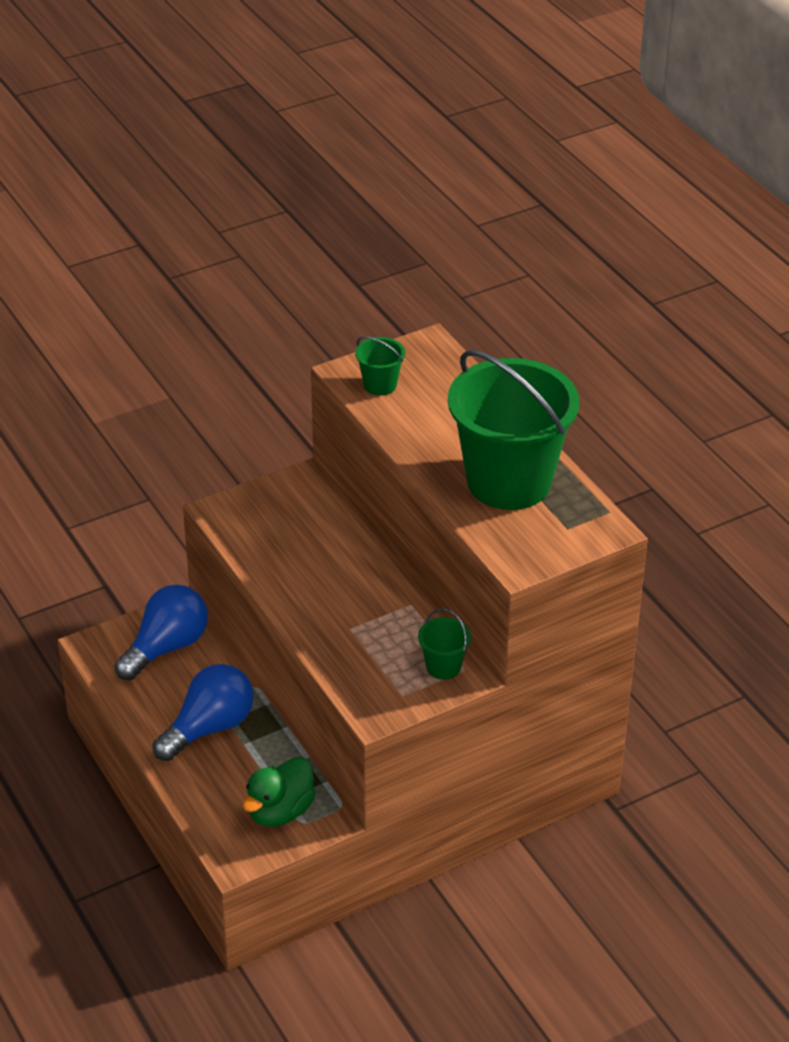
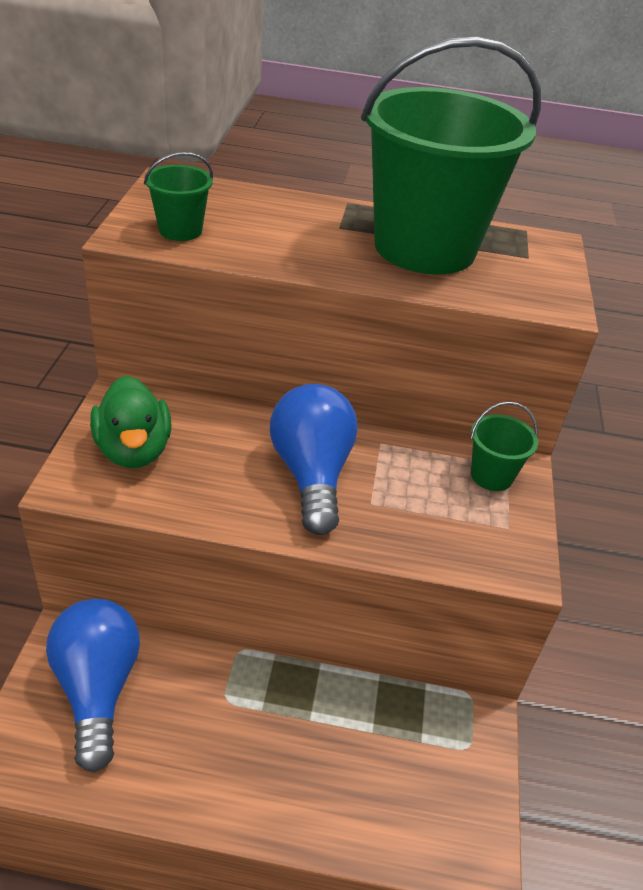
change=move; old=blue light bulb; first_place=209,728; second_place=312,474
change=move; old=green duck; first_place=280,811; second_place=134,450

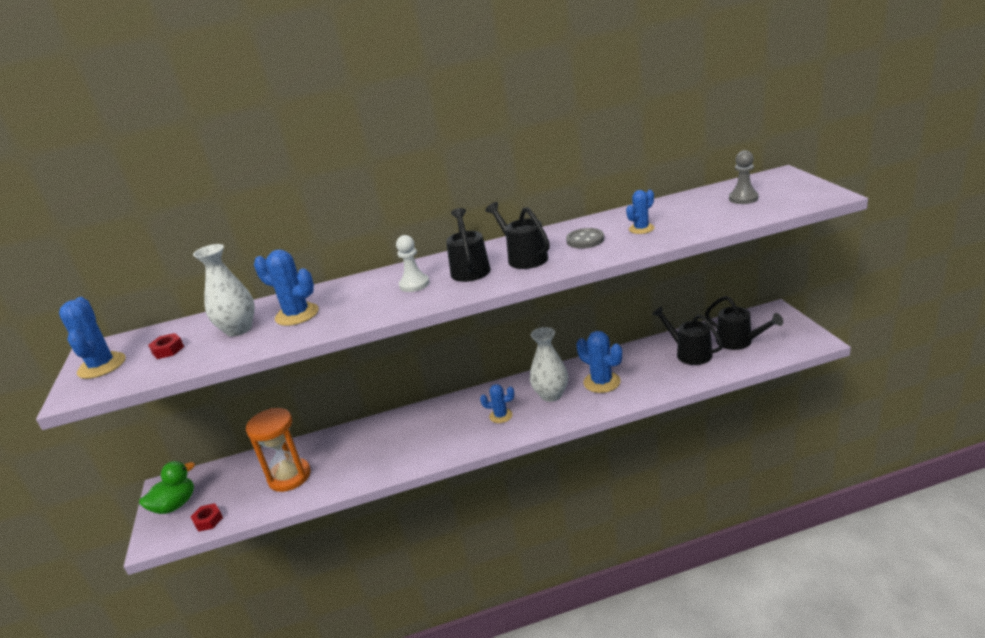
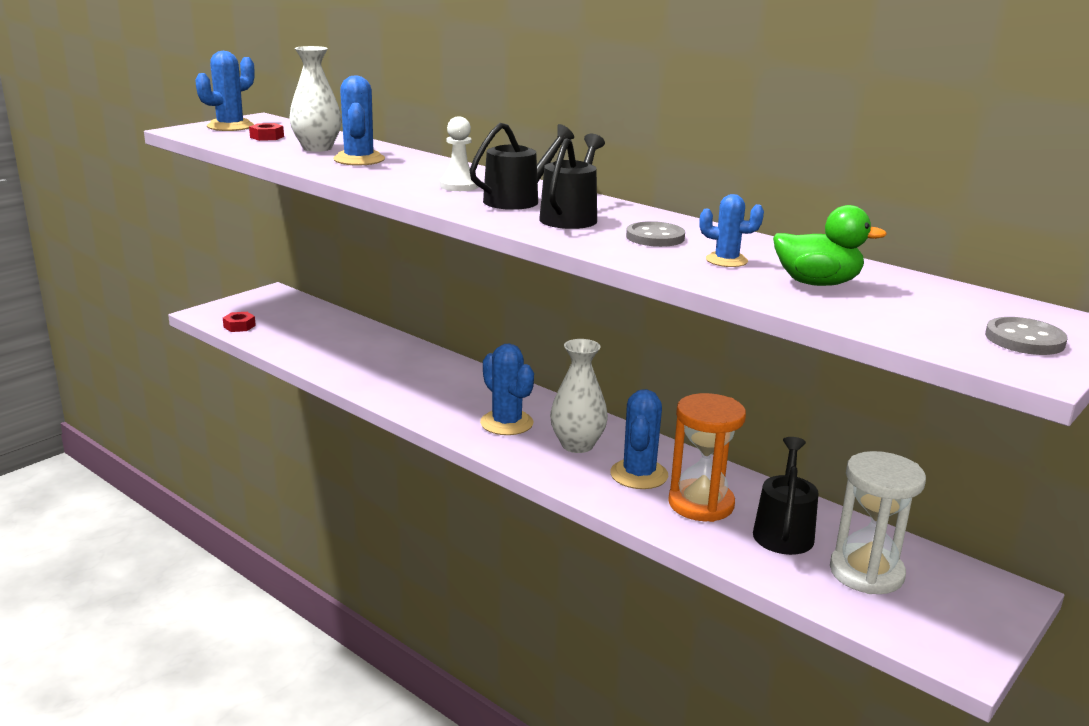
change=delete; old=grey pawn; first_place=743,198
change=replace; old=black watering can; new=white hourglass; first_place=739,342; second_place=866,572
change=resize; old=blue cactus; first_place=501,416; second_place=506,423; factor=1.62
change=move; old=orange hourglass; first_place=289,477; second_place=701,504
change=move; old=green duck; first_place=175,505; second_place=817,283
change=insert; new=grey button; second_place=1024,339

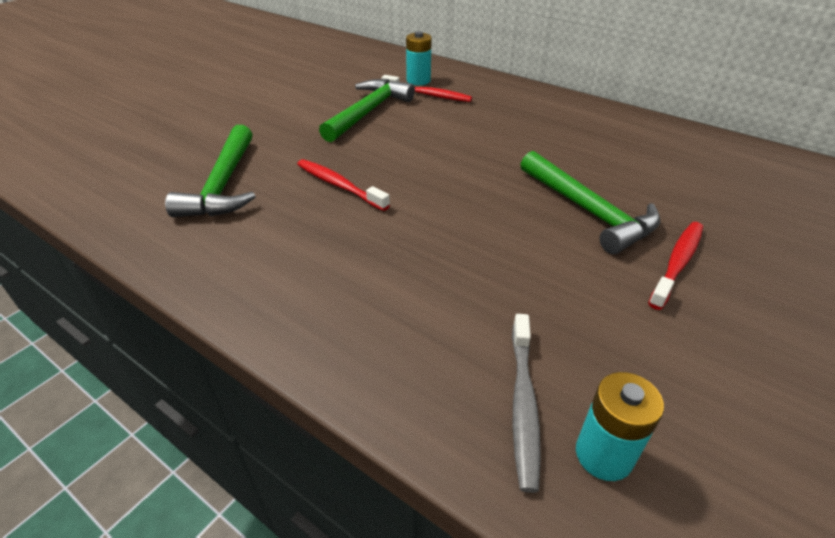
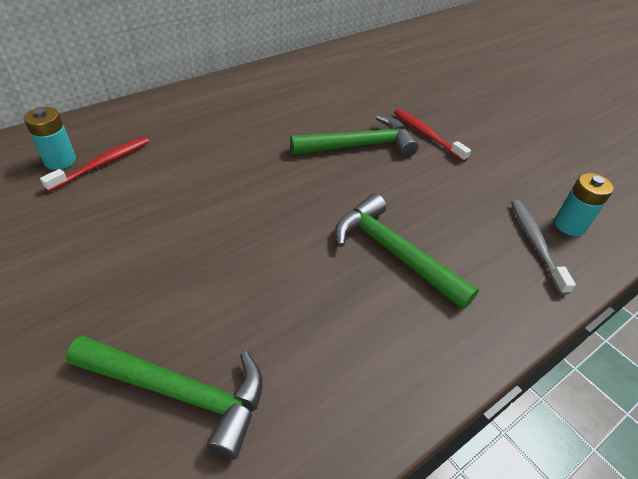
change=move; old=green hammer; first_place=368,112; second_place=393,252
change=delete; old=red toothbrush; first_place=339,185
change=rotate; old=grey toothbrush; first_place=523,404; second_place=535,243; degrees=-120

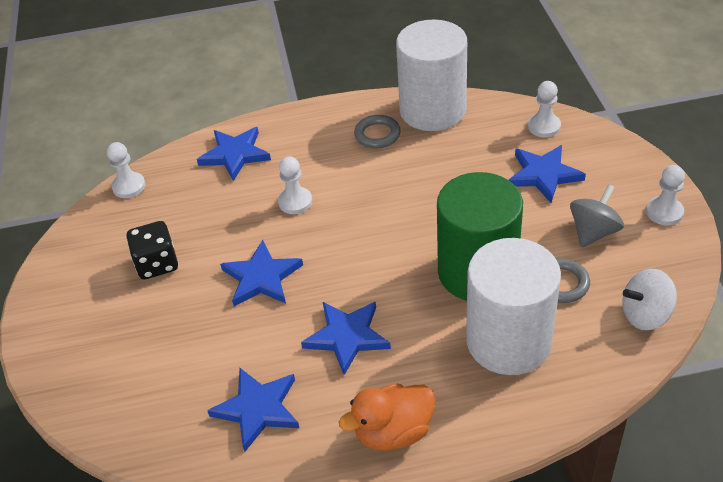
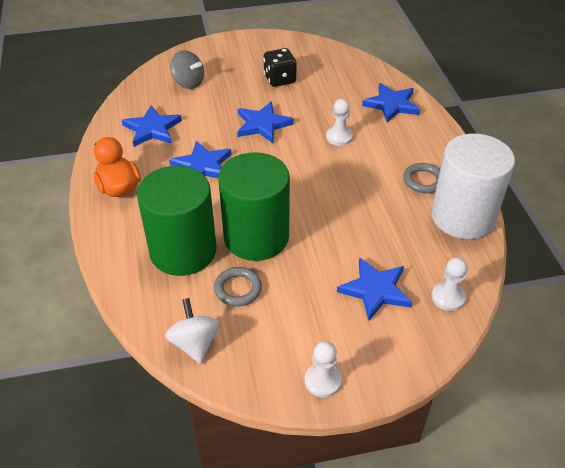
change=delete; old=white pawn; first_place=129,186
change=move; old=grey spinning top; first_place=593,232; second_place=188,83
change=recolor; old=white cylinder; new=green cylinder; first_place=508,341; second_place=183,251

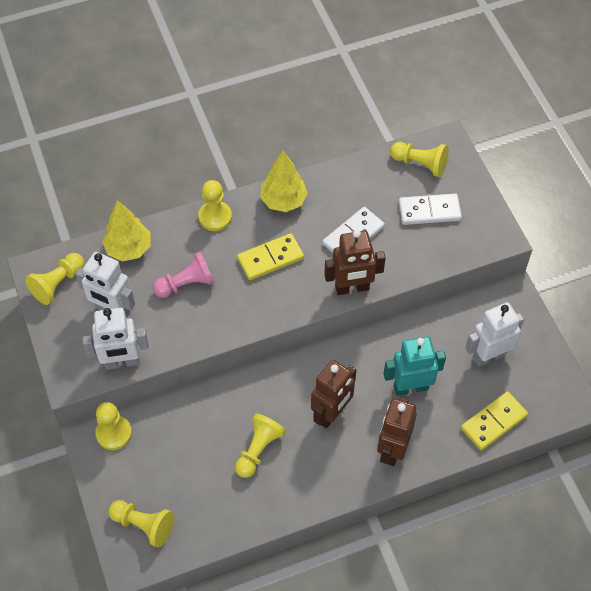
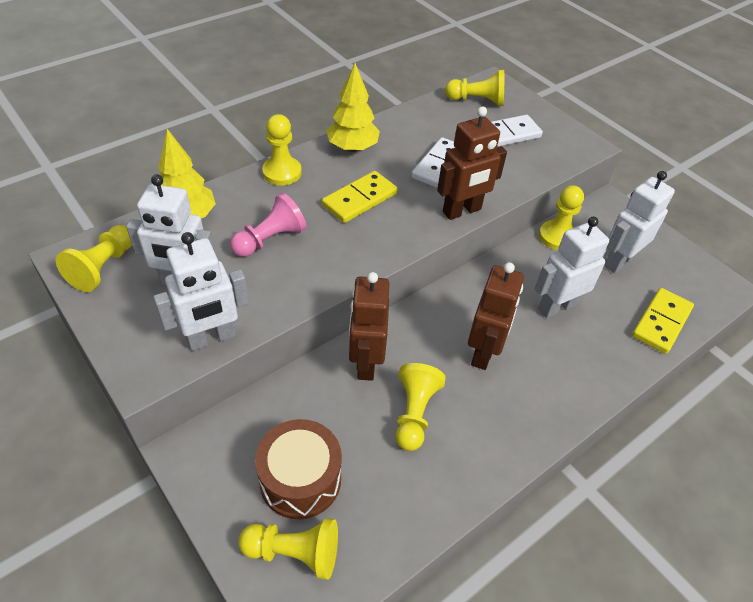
change=recolor; old=turquoise robot; new=white robot; first_place=410,387; second_place=556,307
change=move; old=brown robot; first_place=392,449; second_place=366,362
change=move; old=yellow pawn; first_place=114,433; second_place=557,236
change=insert; new=brown drum; second_place=300,479

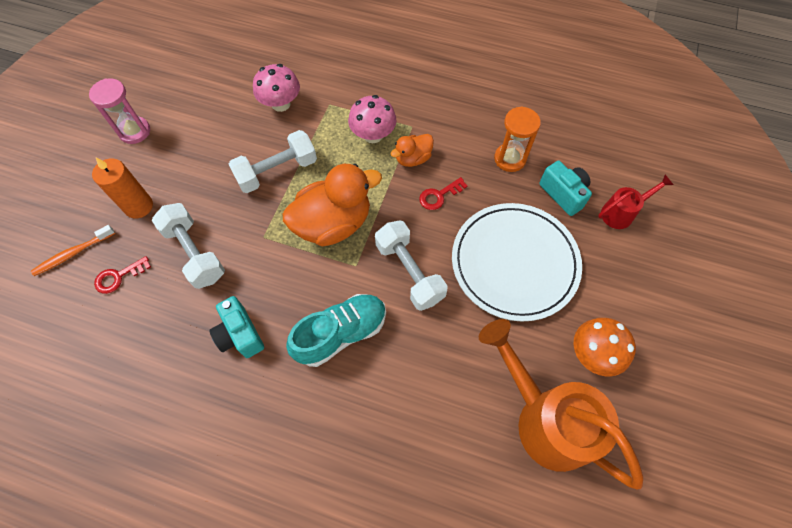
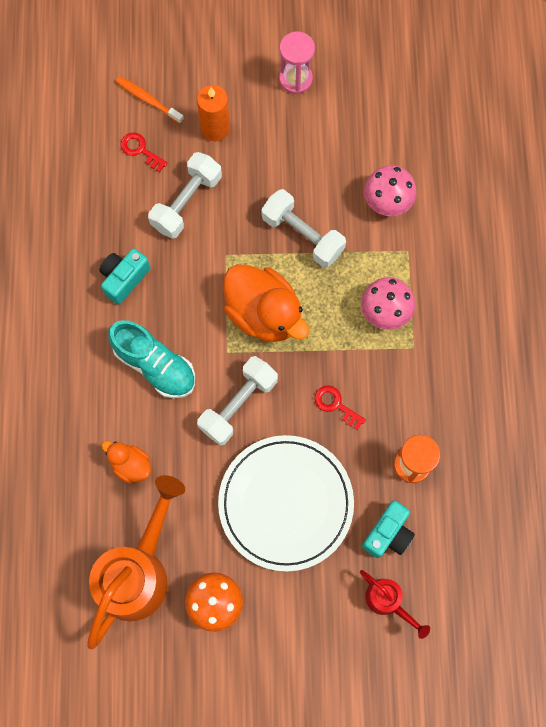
change=move; old=orange duck; first_place=413,158; second_place=130,465

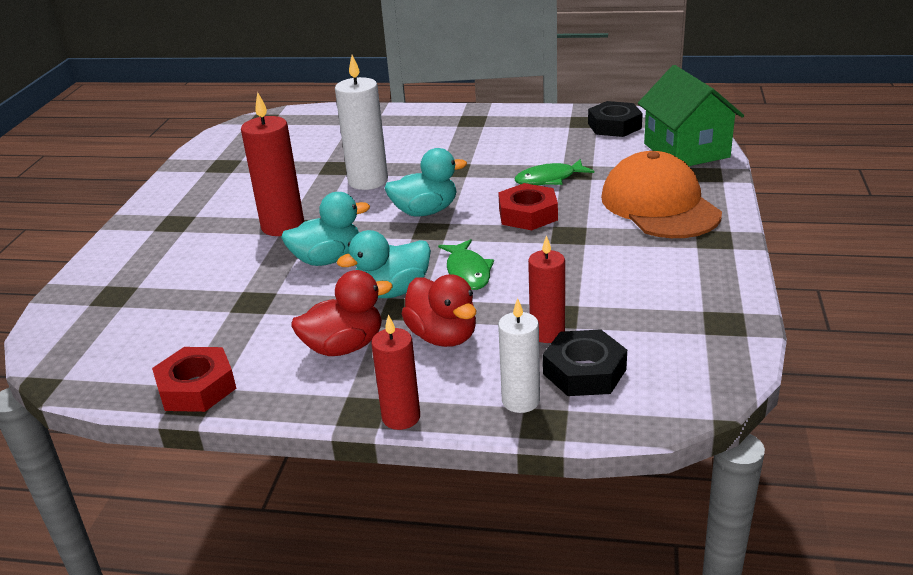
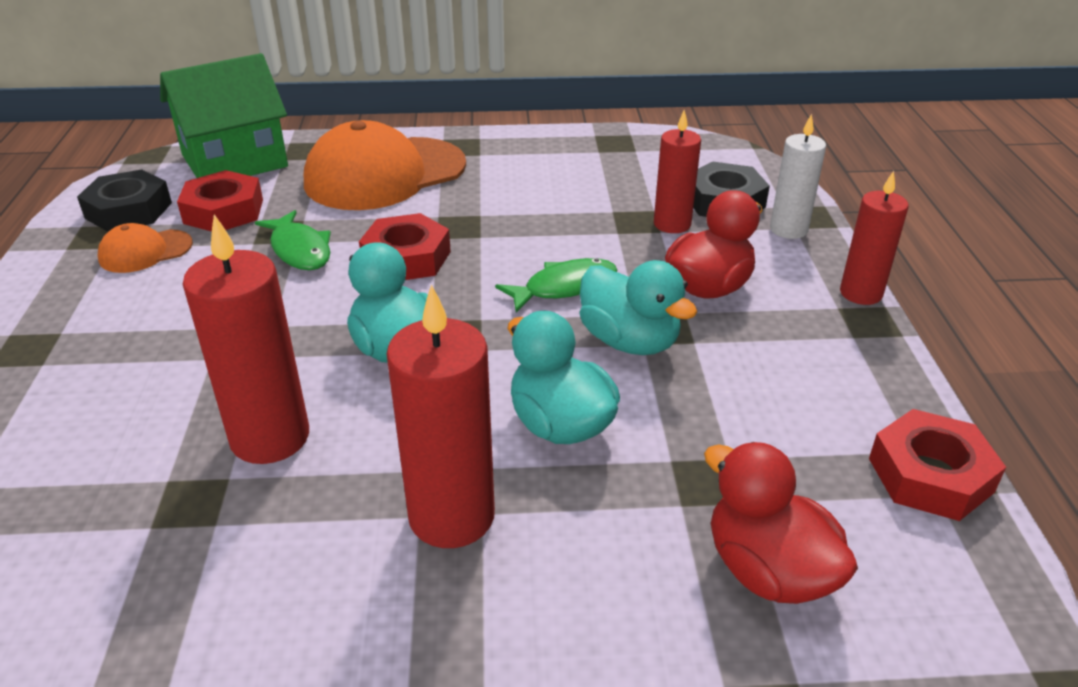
change=recolor; old=white candle; new=red candle; first_place=368,181; second_place=270,437
change=move; old=red duck; first_place=344,347; second_place=768,570
change=insert; new=red nut; second_place=223,211
change=insert; new=orange cap; second_place=145,251

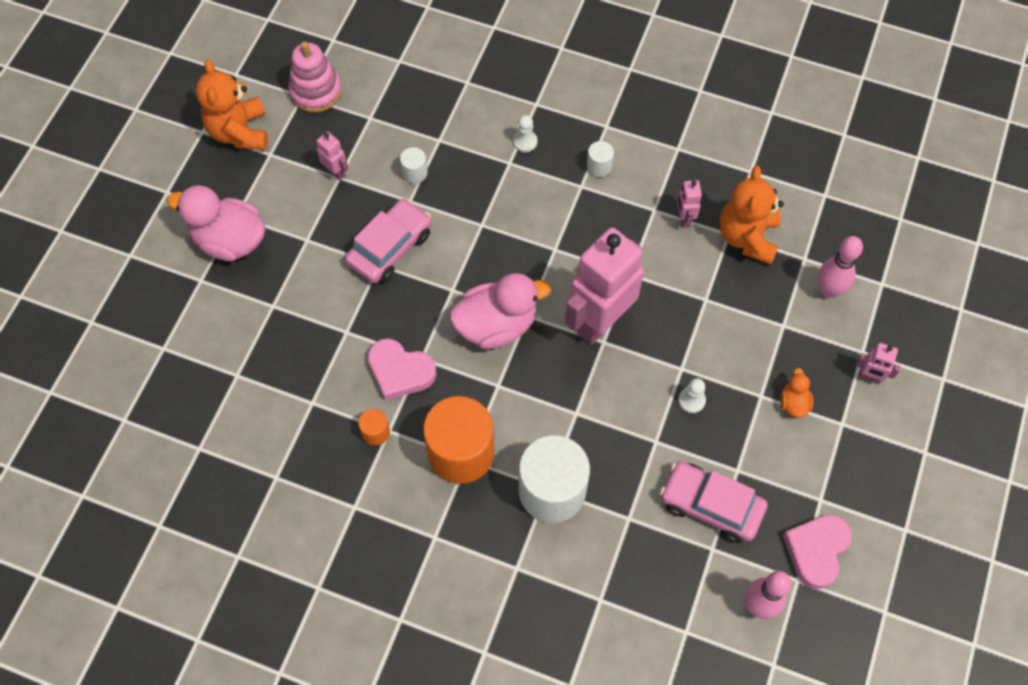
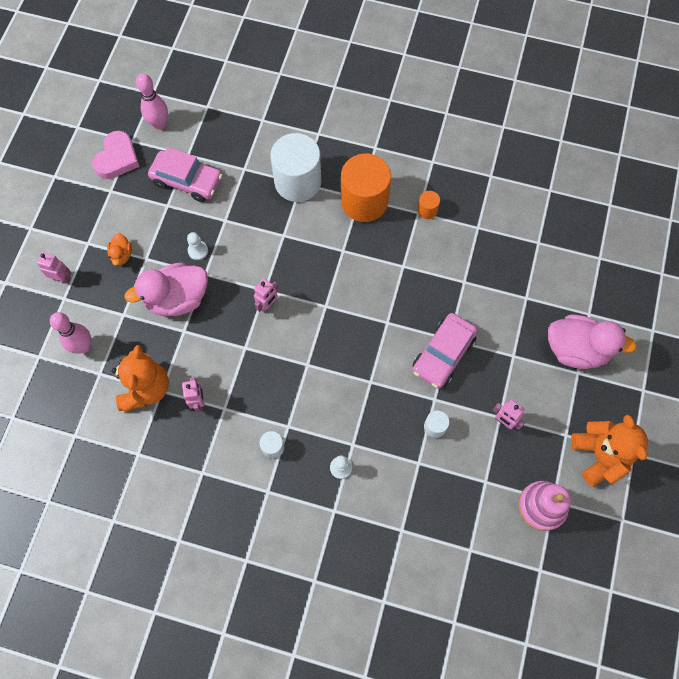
change=resize; old=pink robot; first_place=600,321; second_place=268,305; factor=0.42
change=move; old=pink duck; first_place=496,325; second_place=177,299
change=delete; old=pink heart; first_place=400,371

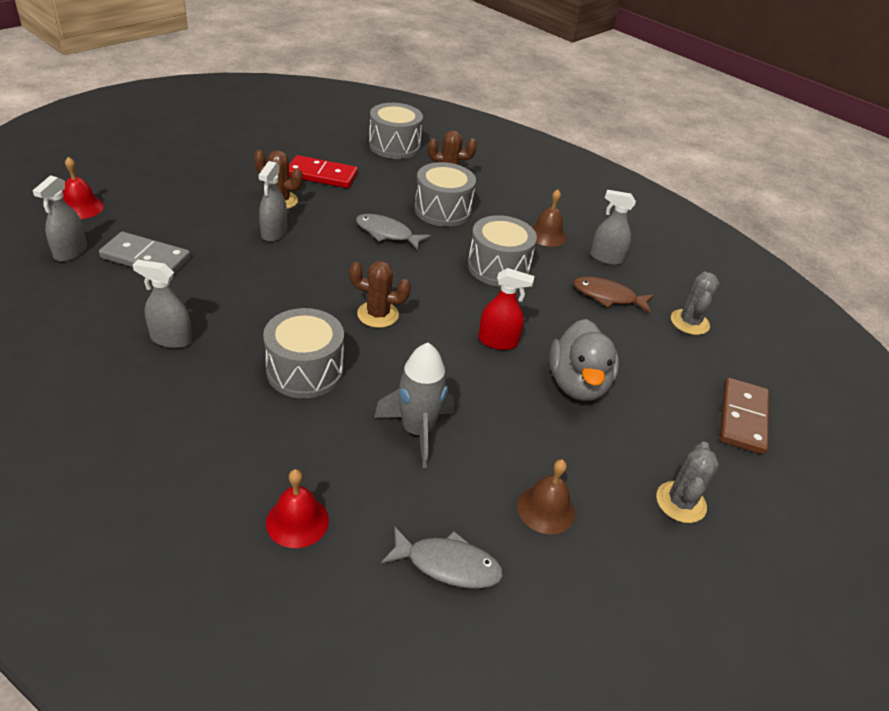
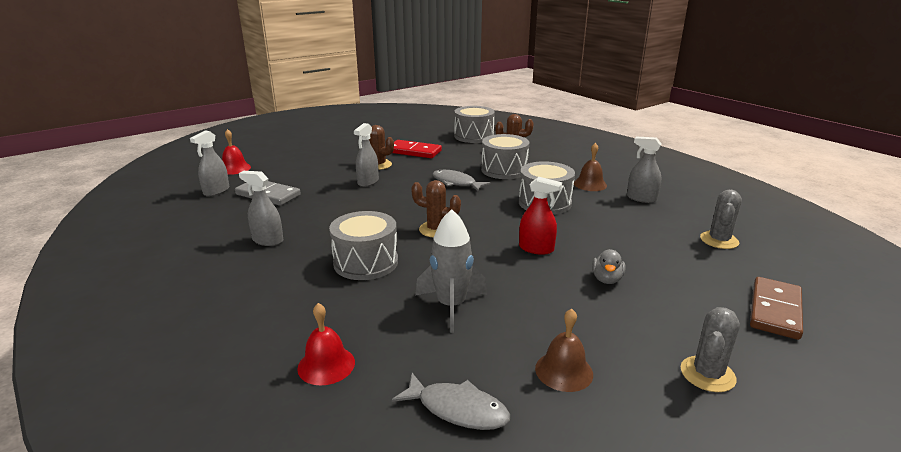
change=delete; old=brown fish; first_place=608,296
change=resize; old=grey duck; first_place=577,384; second_place=606,279; factor=0.52

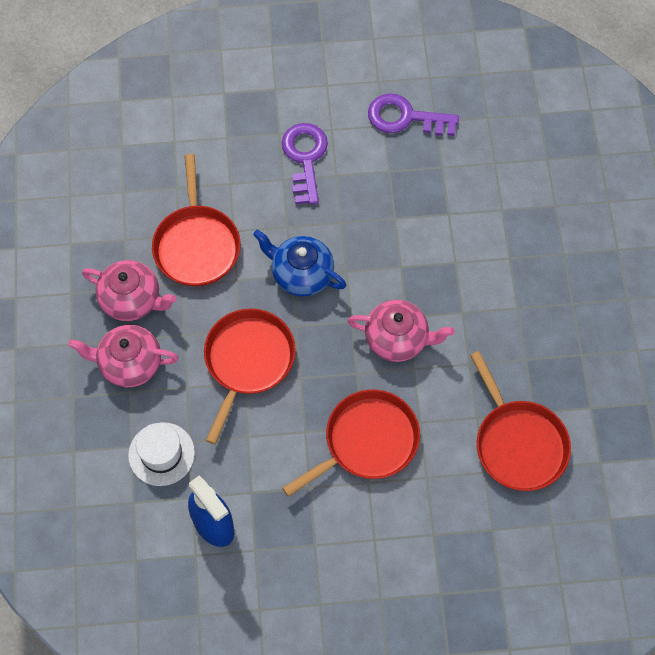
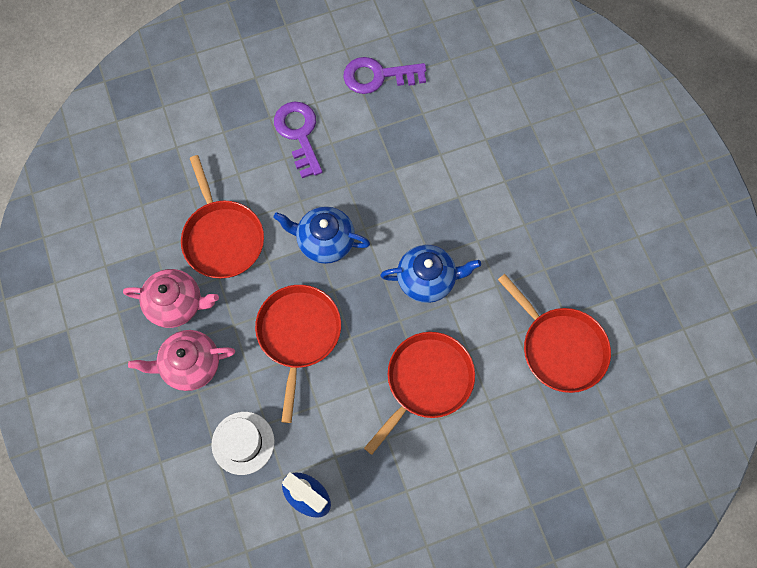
change=recolor; old=pink teapot; new=blue teapot; first_place=397,339; second_place=427,279

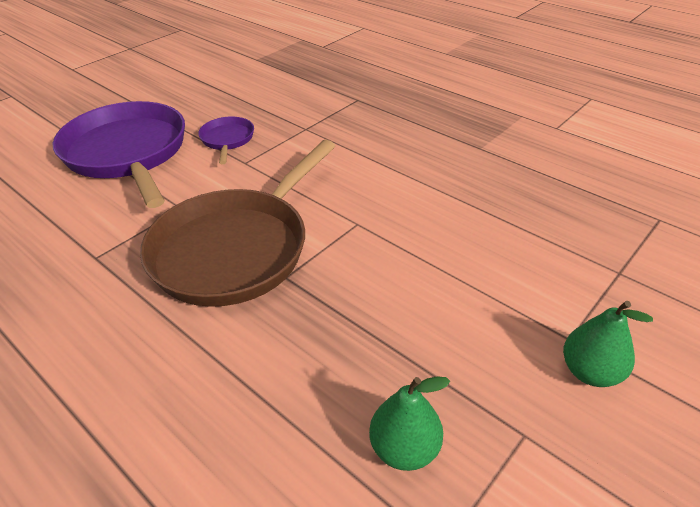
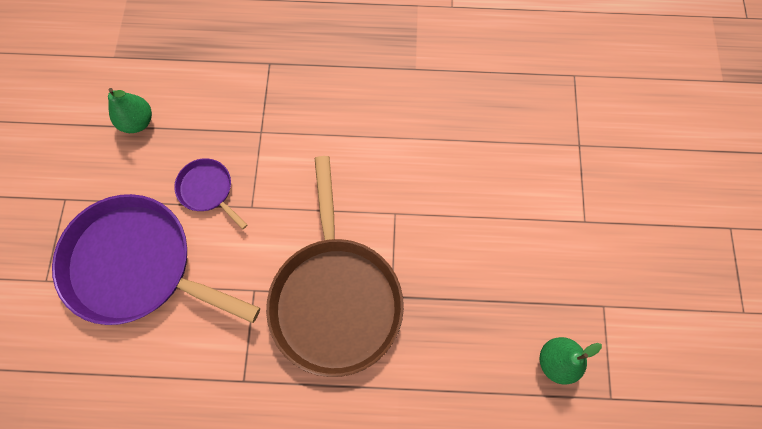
change=move; old=green pear; first_place=590,372; second_place=138,122

